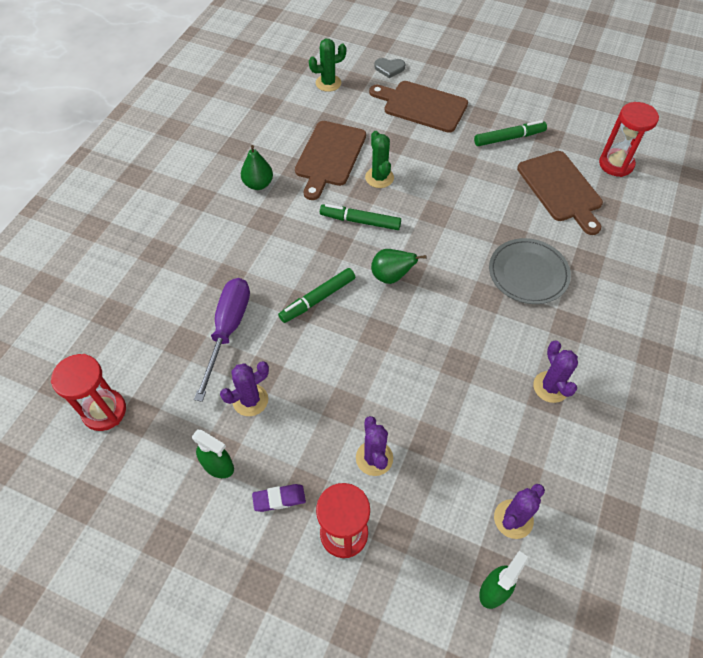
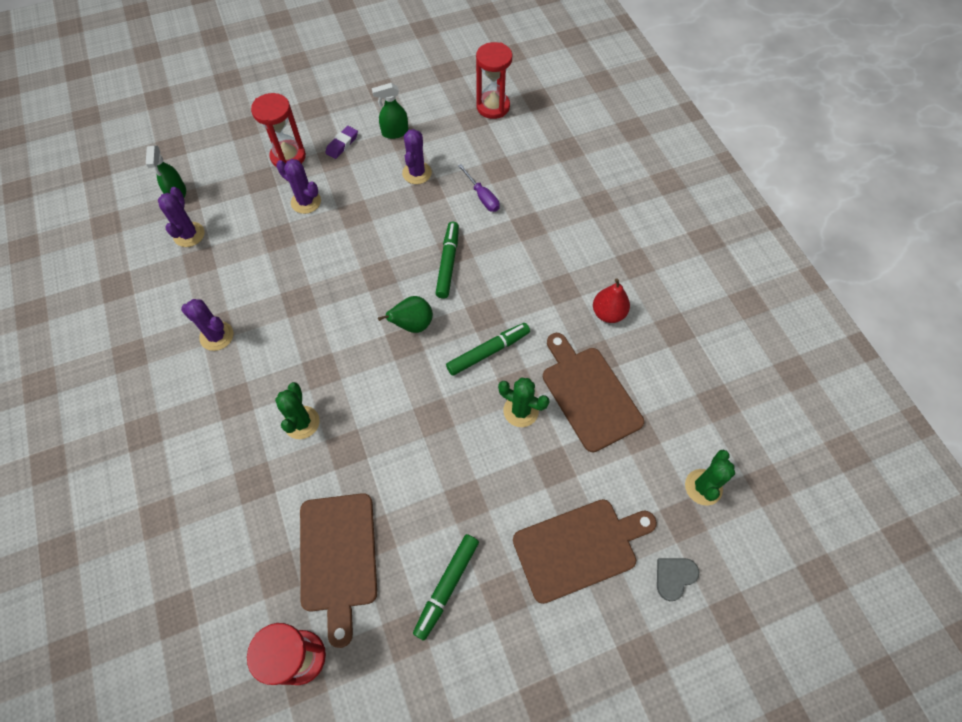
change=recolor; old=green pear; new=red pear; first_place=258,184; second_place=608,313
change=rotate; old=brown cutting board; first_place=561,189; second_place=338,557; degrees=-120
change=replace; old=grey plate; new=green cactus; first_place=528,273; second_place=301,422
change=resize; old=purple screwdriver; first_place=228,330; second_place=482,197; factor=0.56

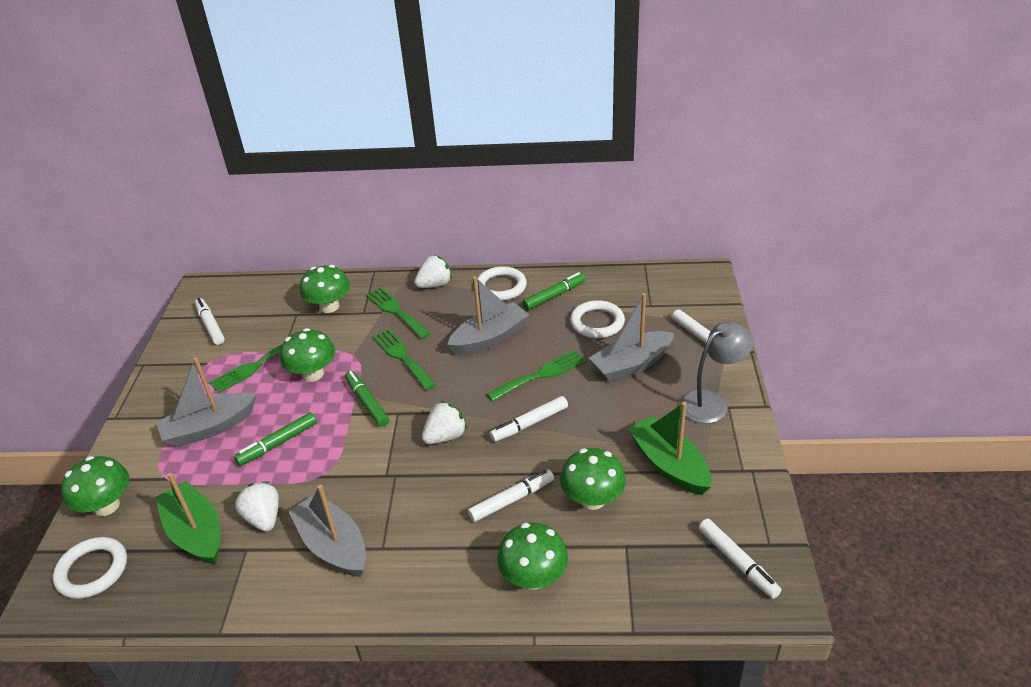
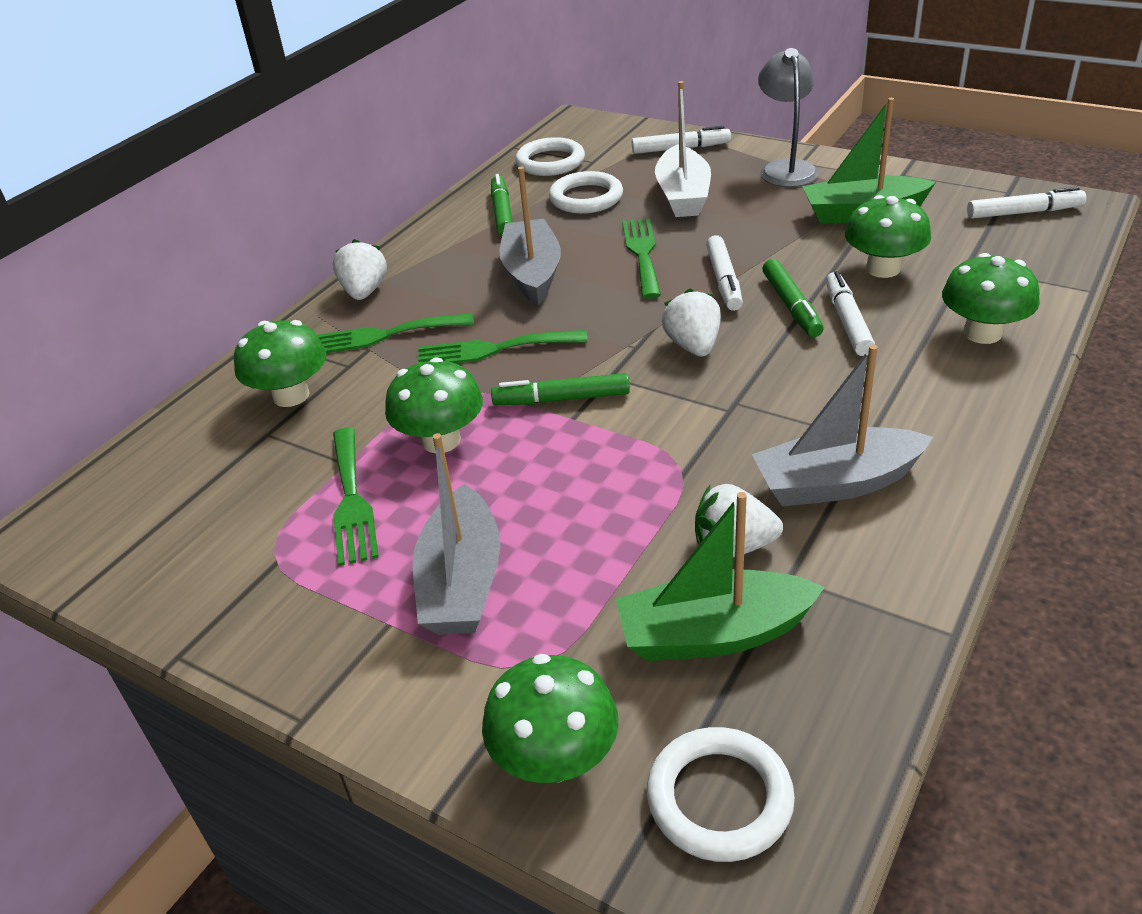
change=move; old=white ring; first_place=501,287; second_place=550,162
change=recolor; old=grey boat; new=white boat; first_place=631,365; second_place=683,196
change=delete; old=white marker; first_place=210,325
change=move; old=green marker; first_place=278,444; second_place=791,306

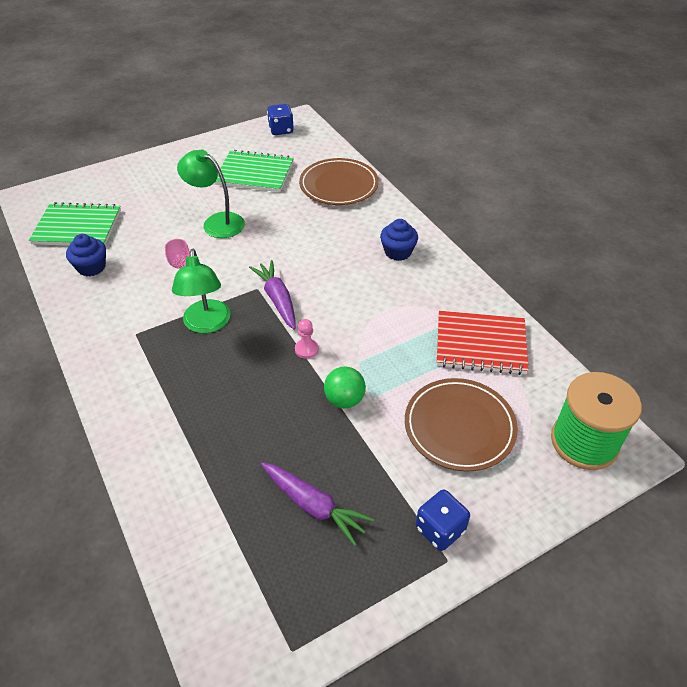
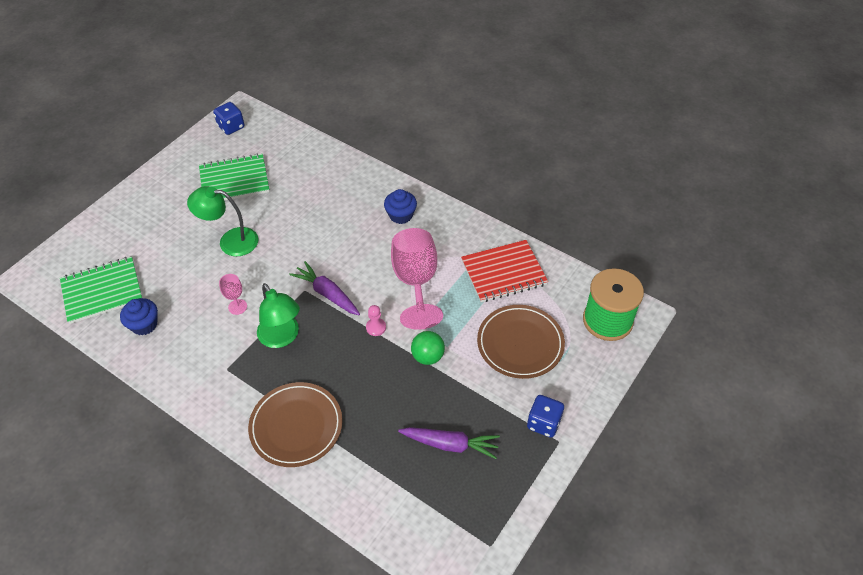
change=move; old=brown plate; first_place=338,185; second_place=296,426
change=insert; new=pink goblet; second_place=415,281

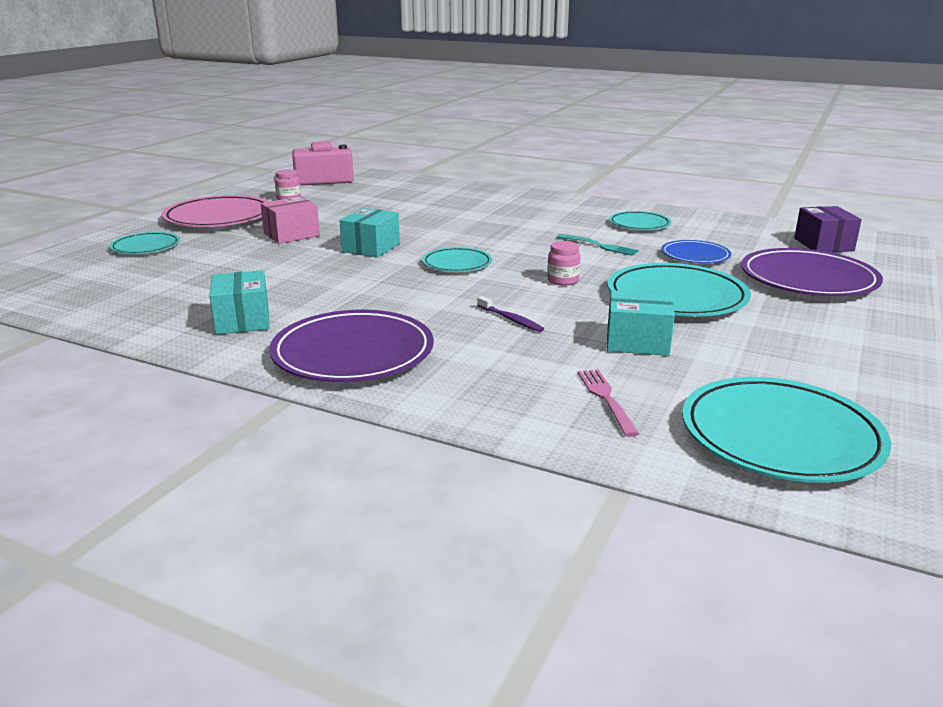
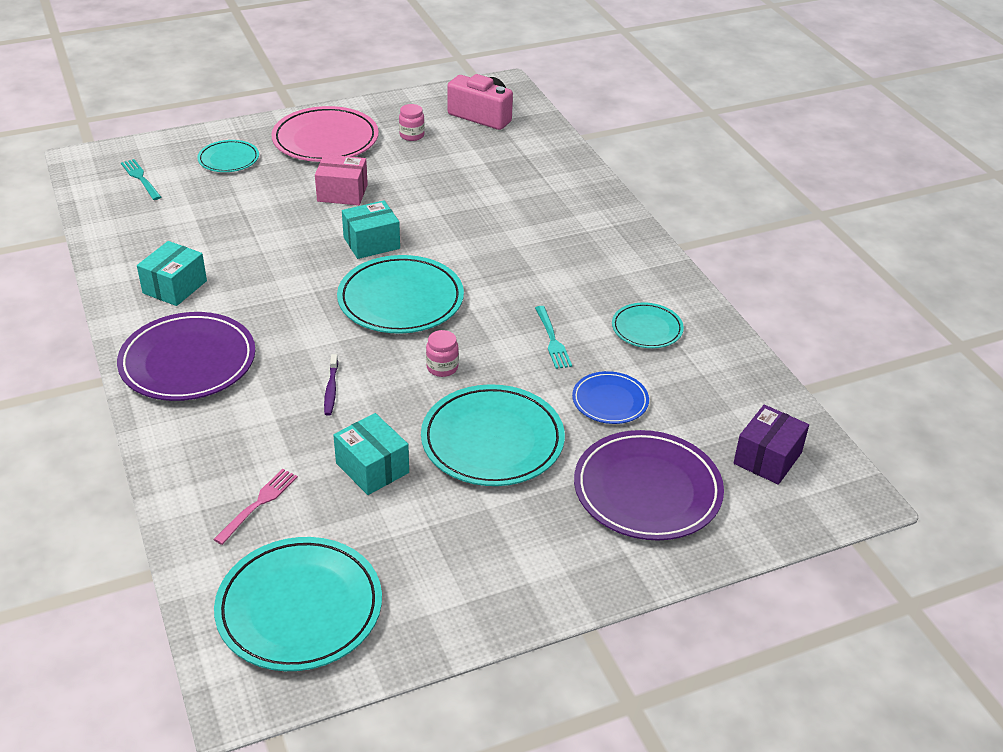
change=resize; old=turquoise plate; first_place=457,263; second_place=400,300; factor=1.8
change=insert; new=turquoise fork; second_place=140,178

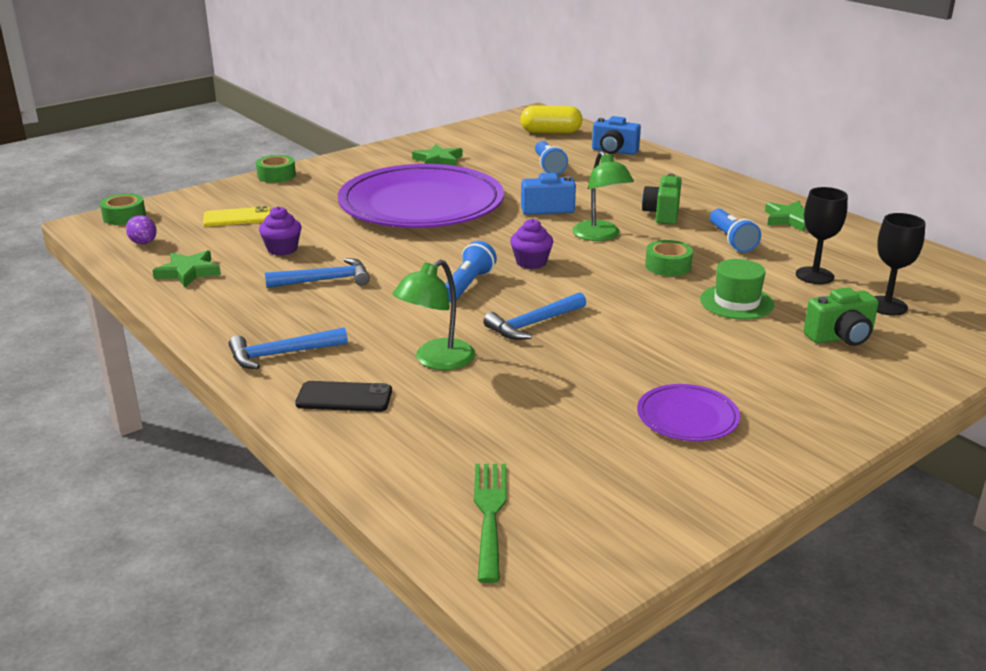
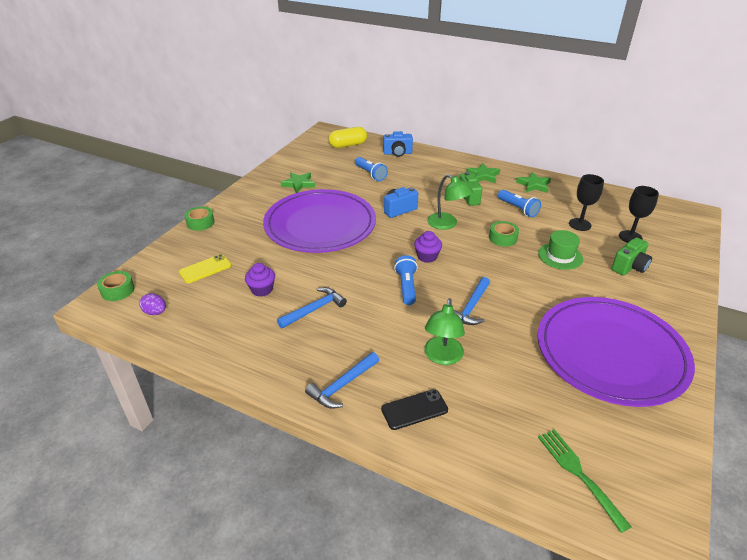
change=move; old=green star; first_place=188,272; second_place=483,176
change=resize; old=purple plate; first_place=687,417; second_place=610,353; factor=2.39

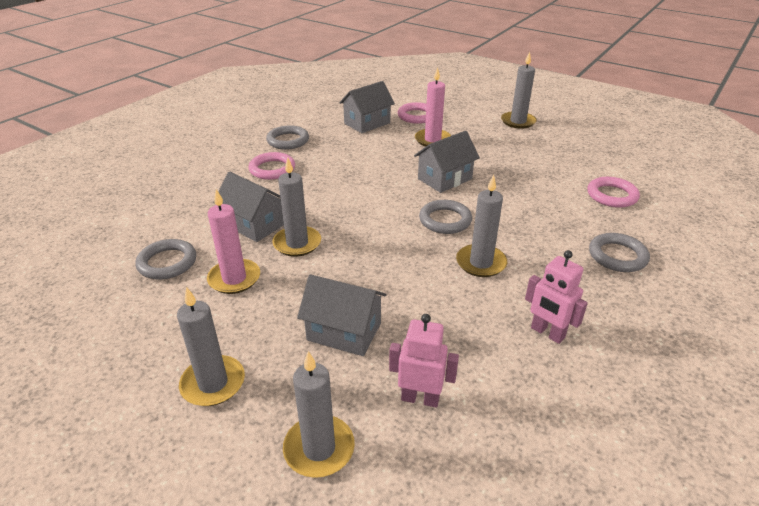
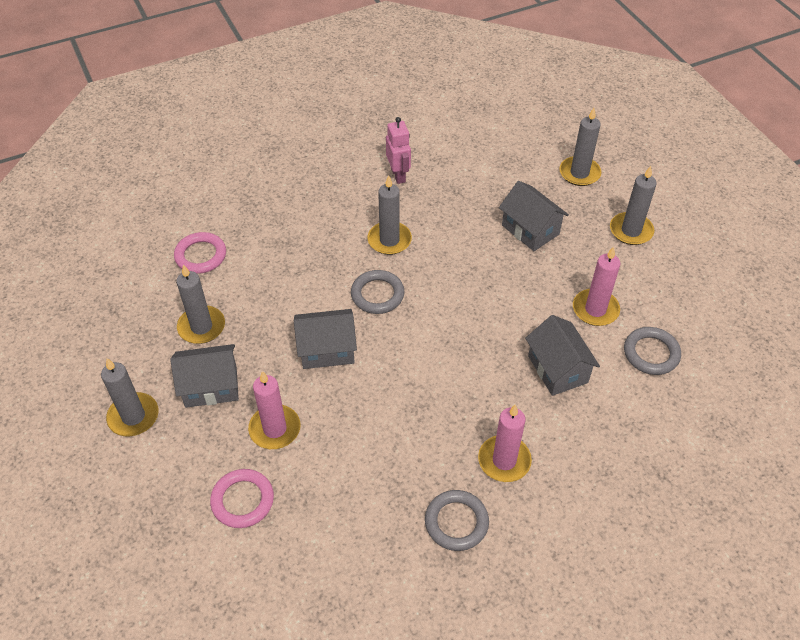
change=move; old=grey house; first_place=367,123; second_place=211,387
change=replace; old=pink ring; new=pink candle; first_place=272,169; second_place=504,460
change=move; old=grey candle; first_place=297,243; second_place=201,327
change=delete; old=grey ring; first_place=617,256
change=delete; old=pink robot; first_place=420,398

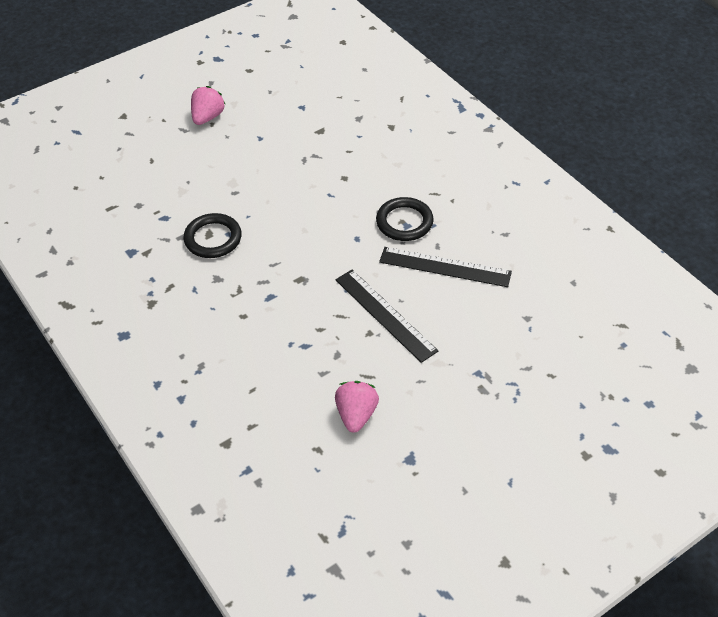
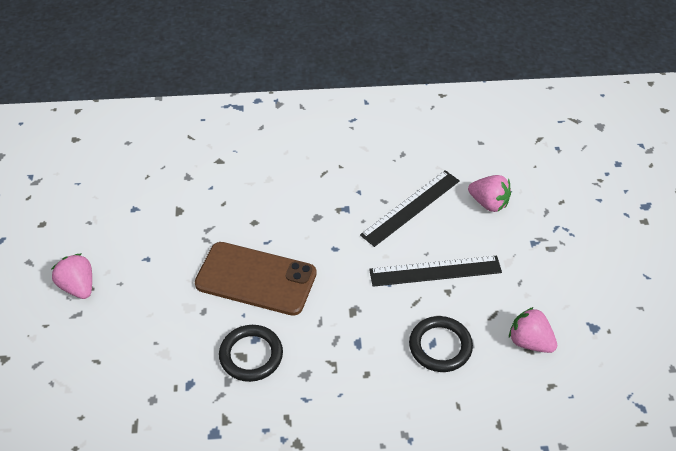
change=move; old=black ring; first_place=404,222; second_place=440,346
change=insert; new=pink strawberry; second_place=489,203
change=insert; new=brown phone; second_place=256,279

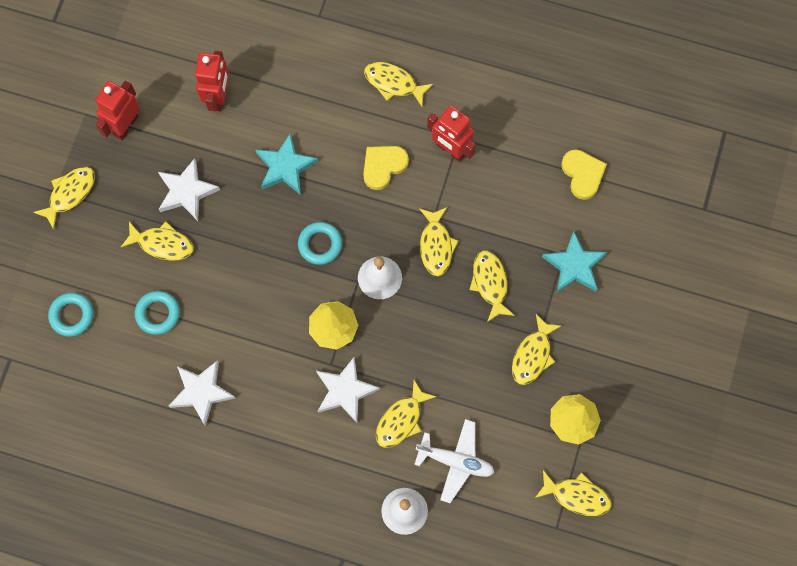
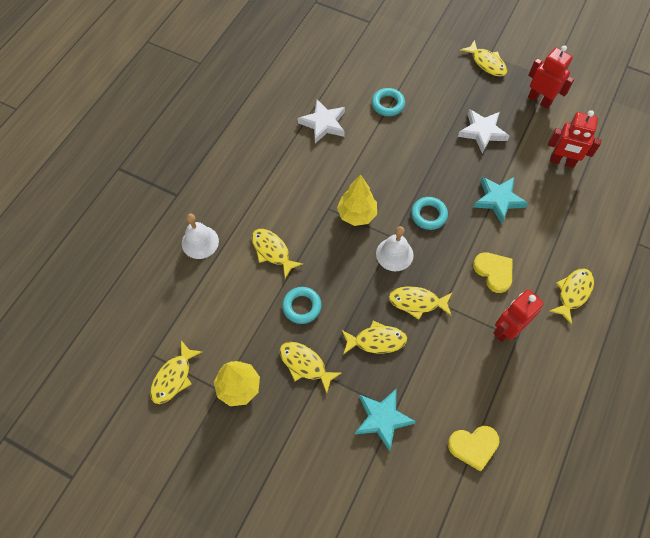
change=delete; old=yellow fish; first_place=162,244
change=move; old=turquoise ring; first_place=72,315; second_place=302,306
change=delete; old=white star; first_place=345,391
change=delete; old=white plane; first_place=455,461

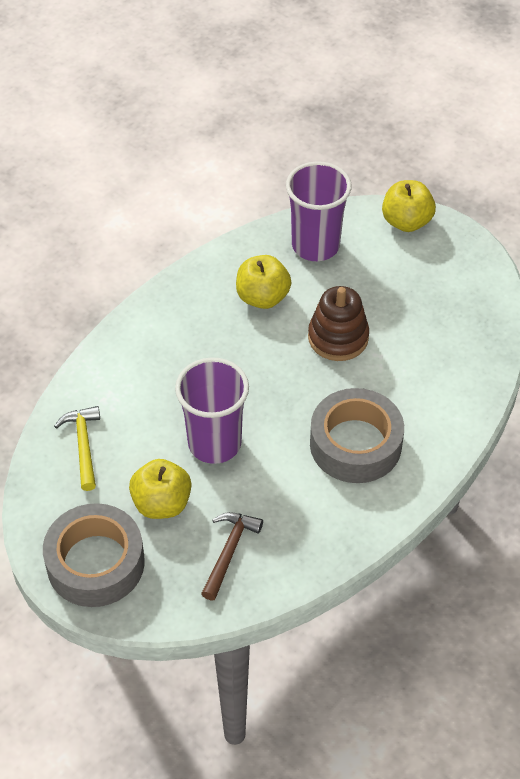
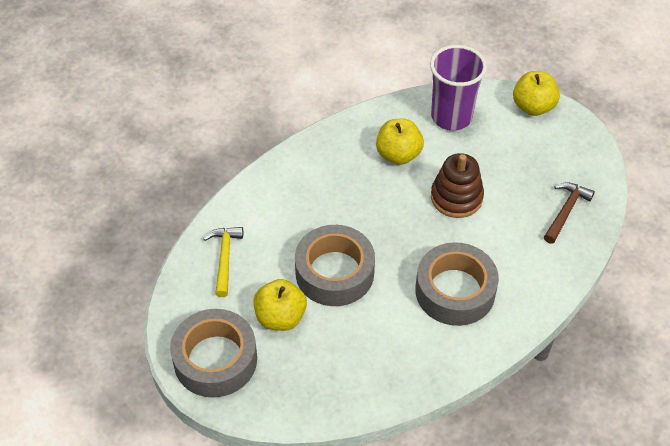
change=replace; old=purple cup; new=grey tape; first_place=214,443; second_place=334,272
change=move; old=brown hammer; first_place=229,552; second_place=566,211

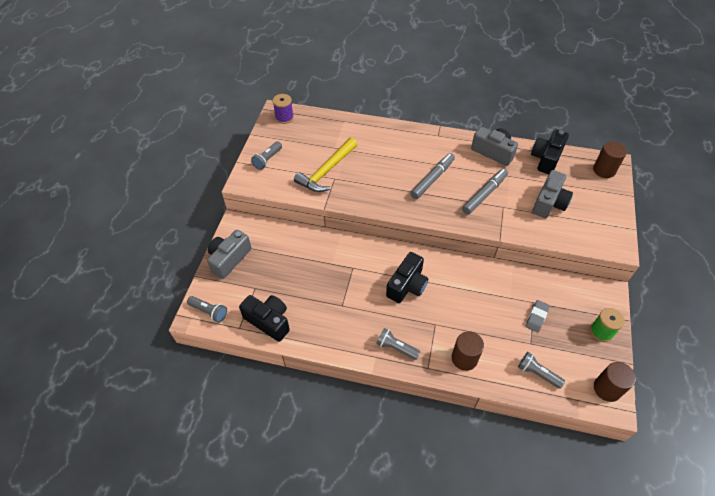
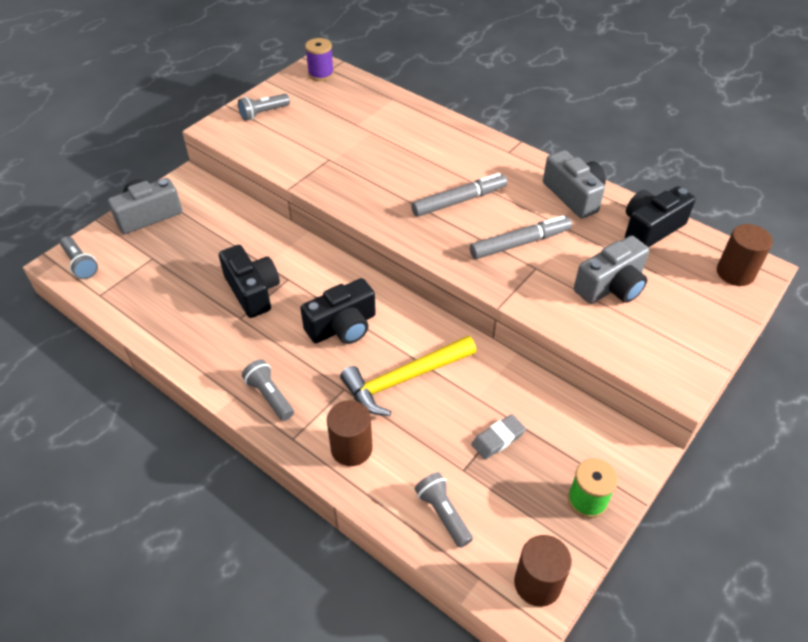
change=move; old=yellow hammer; first_place=326,171; second_place=404,379
change=move; old=black camera; first_place=269,321; second_place=252,291

